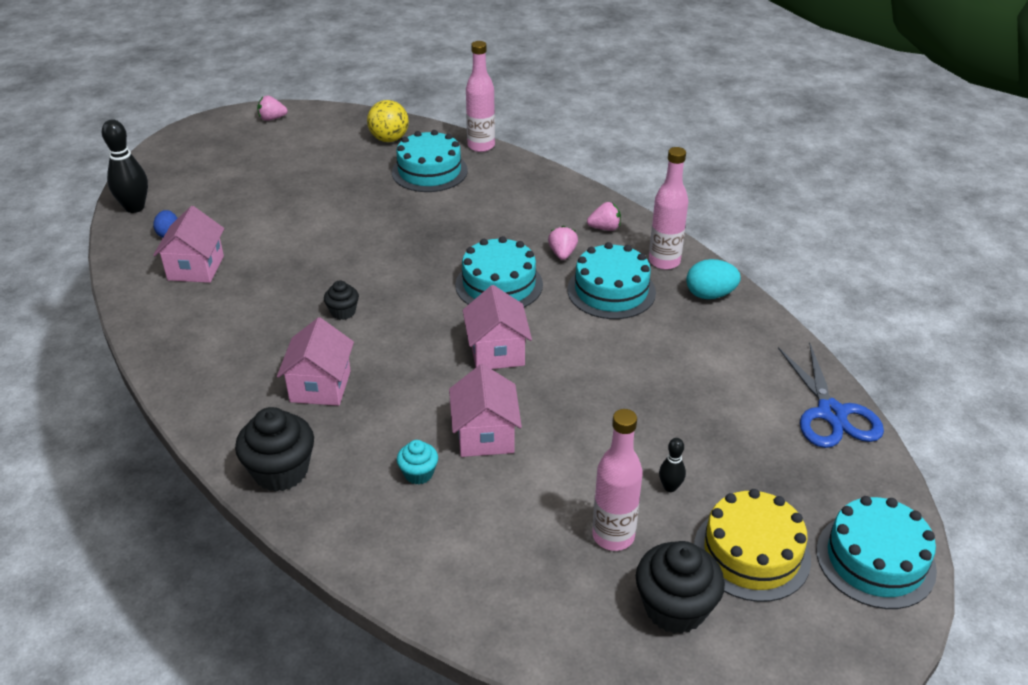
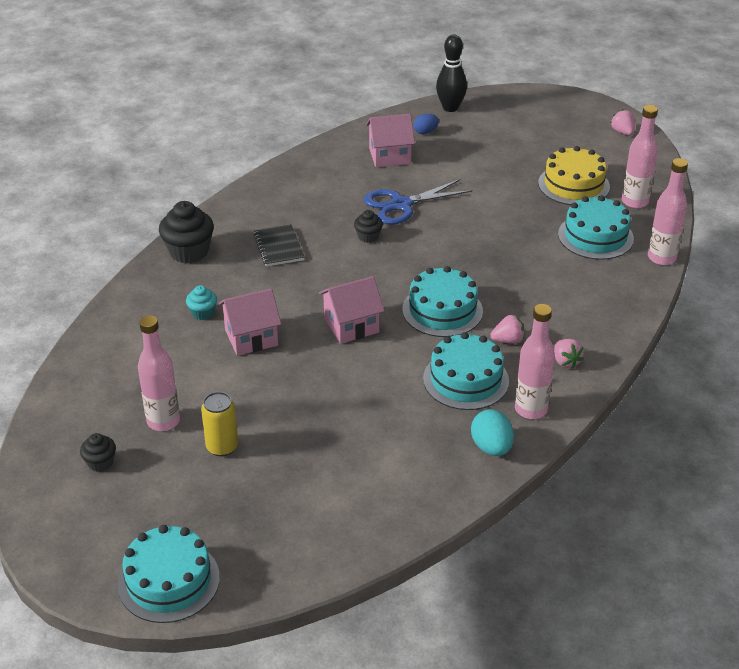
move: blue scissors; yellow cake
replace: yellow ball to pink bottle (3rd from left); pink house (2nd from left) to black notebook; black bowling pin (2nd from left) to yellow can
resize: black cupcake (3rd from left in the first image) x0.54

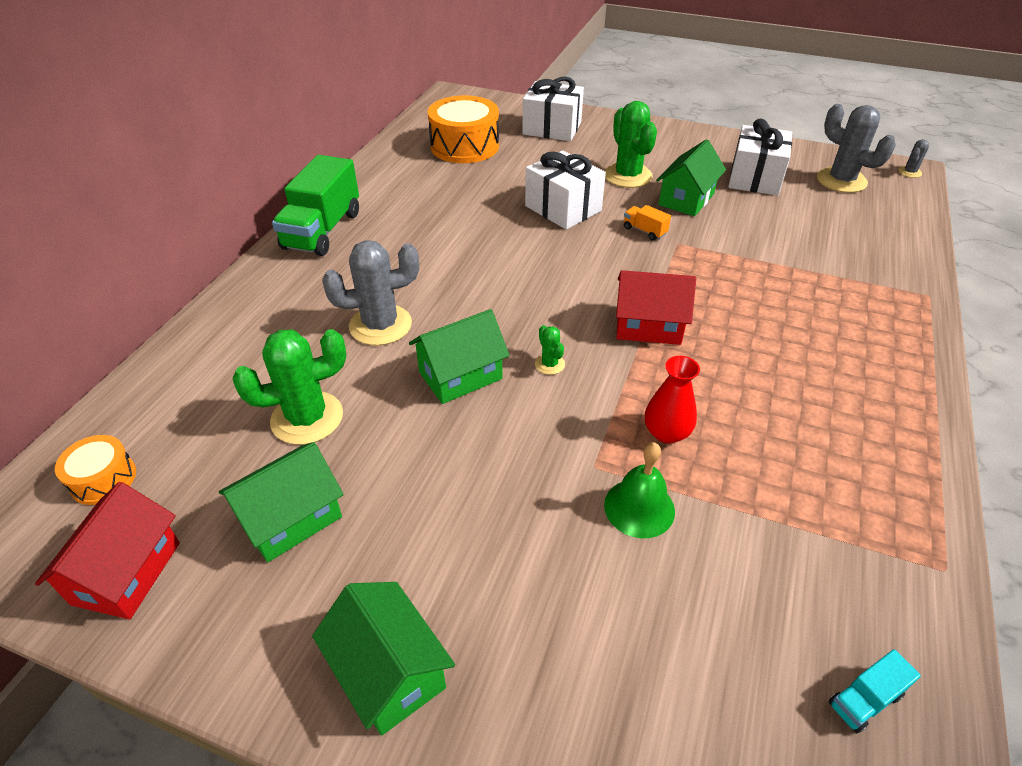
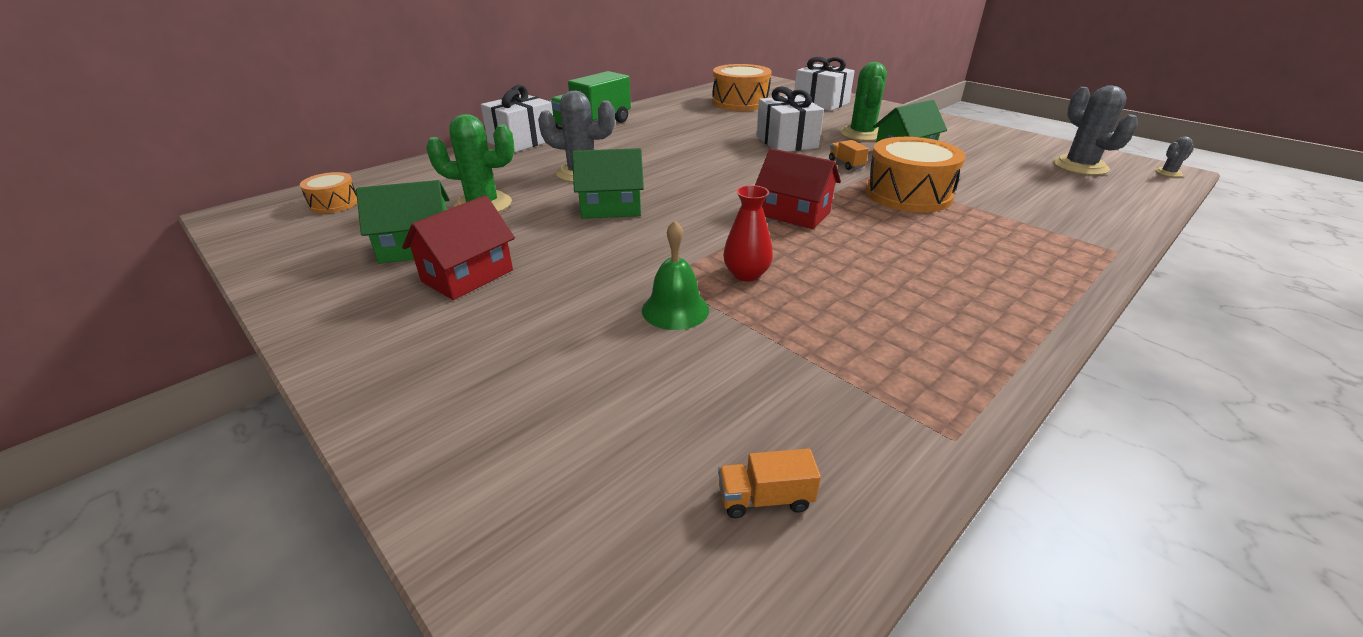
delete: green cactus (2nd from left); green house (2nd from left)
insert: orange drum (3rd from left)
move: white gift (3rd from left in the first image) to white gift (1st from left); red house (1st from left)
recolor: turquoise truck to orange truck (1st from left)

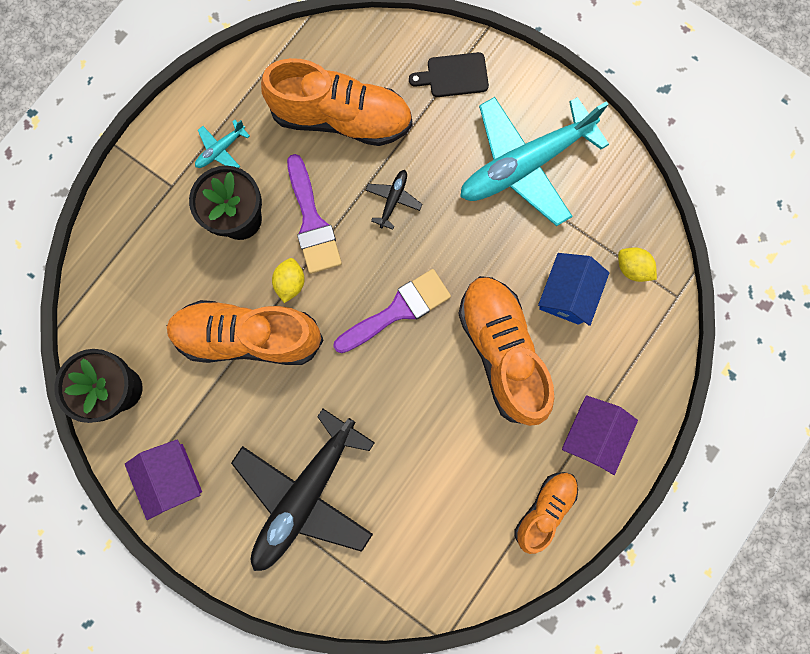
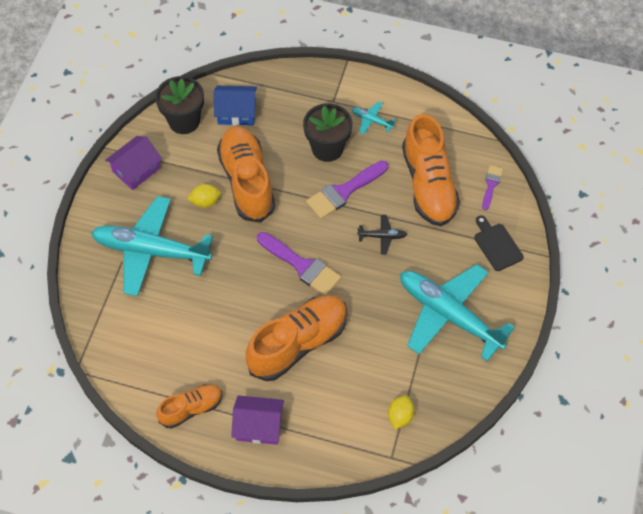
insert: purple brush (3rd from left)
move: blue house; yellow lemon (1st from left)
recolor: black plane (1st from left) to turquoise plane (1st from left)
rotate: orange shoe (4th from left in the first image) 45 degrees counterclockwise

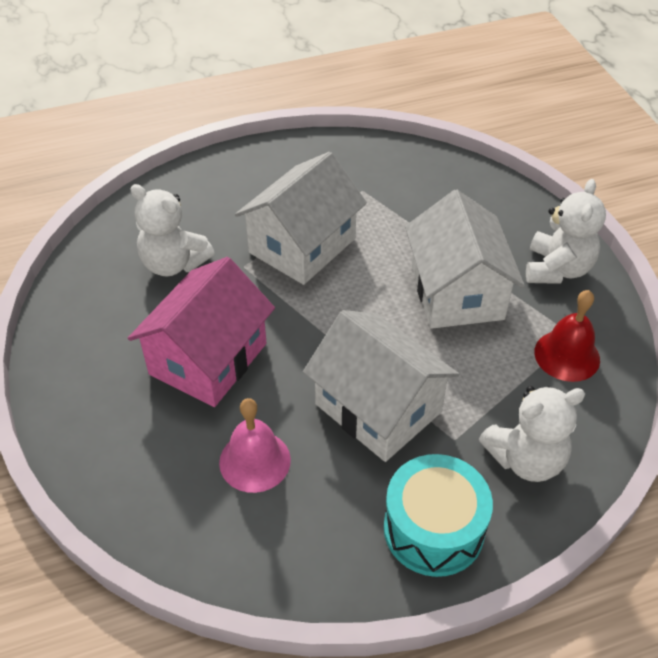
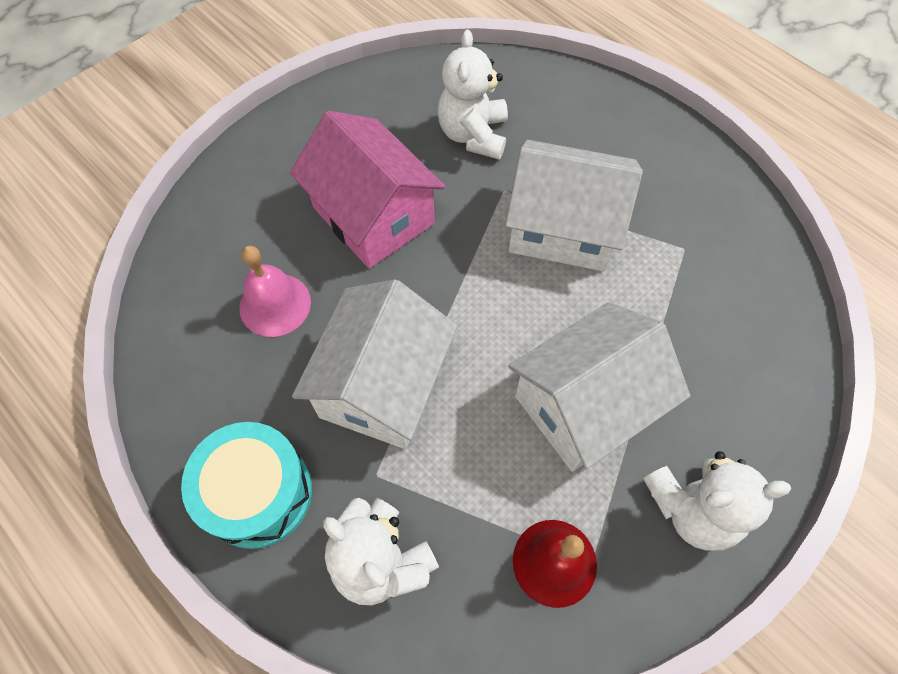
rotate: pink house 45 degrees clockwise

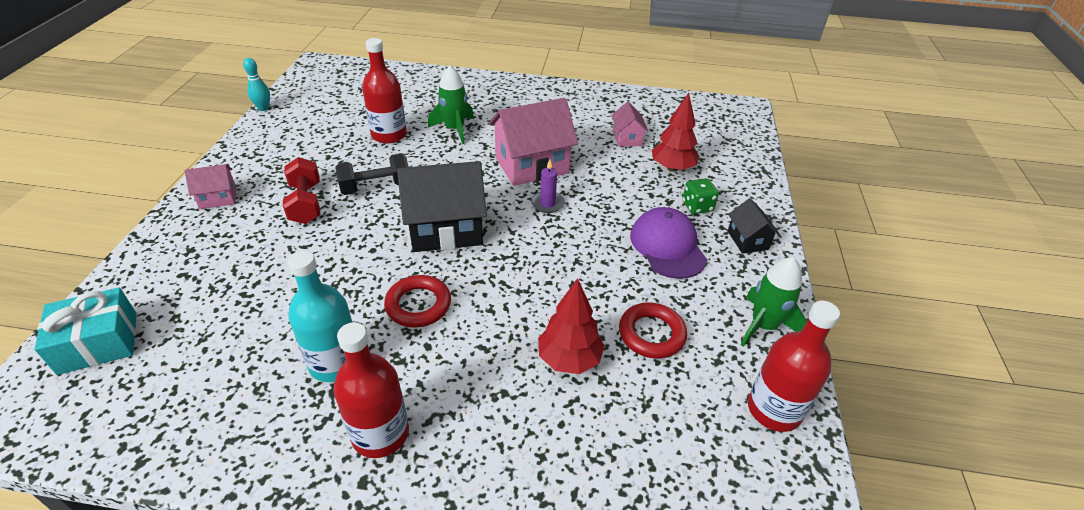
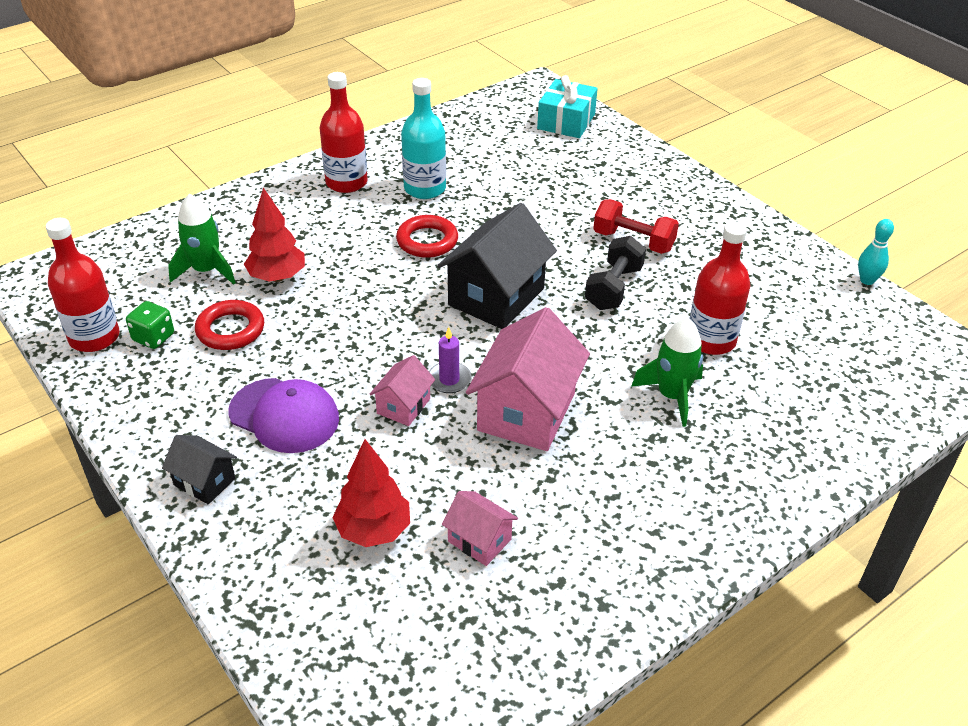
move: pink house (1st from left); green dice; green rocket (2nd from left in the first image) to green rocket (1st from left)

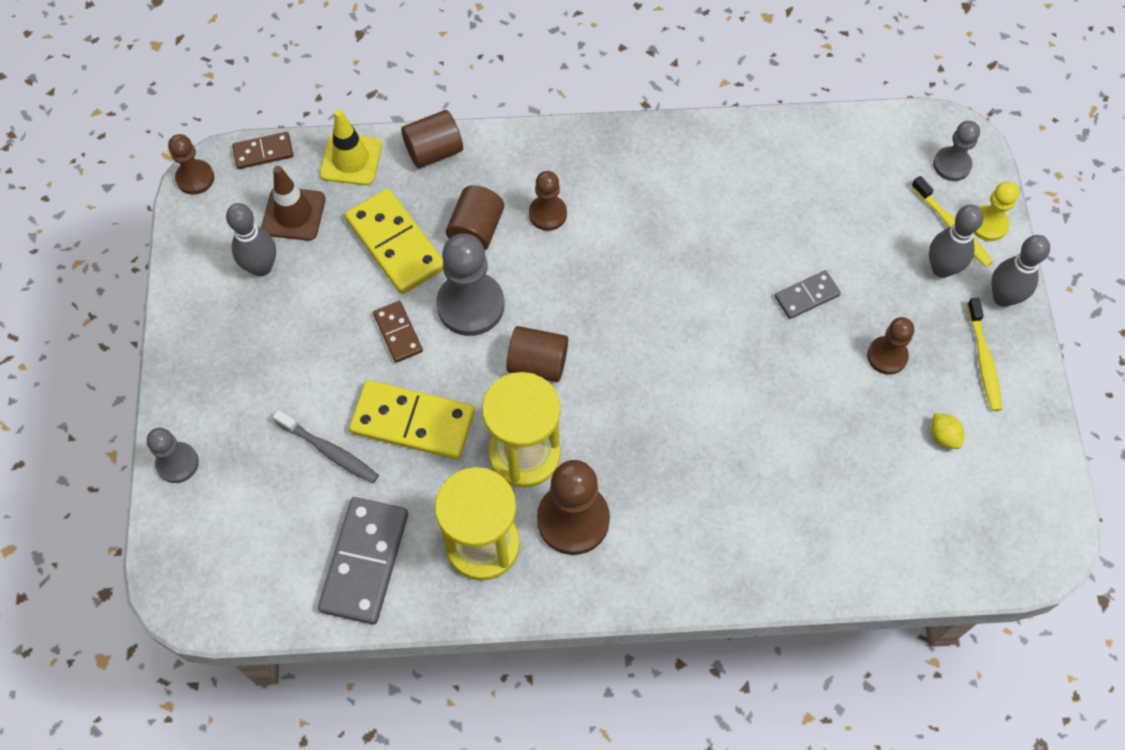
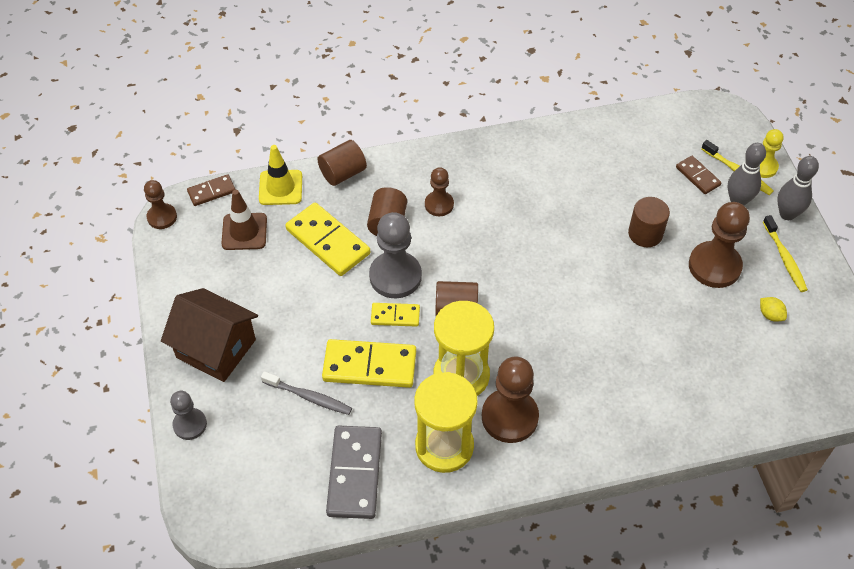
delete: grey pawn (3rd from left); grey bowling pin (1st from left)
insert: brown house; yellow domino (3rd from left)
move: brown domino (2nd from left)
replace: grey domino (2nd from left) to brown cylinder (4th from left)
resize: brown pawn (4th from left) x1.71

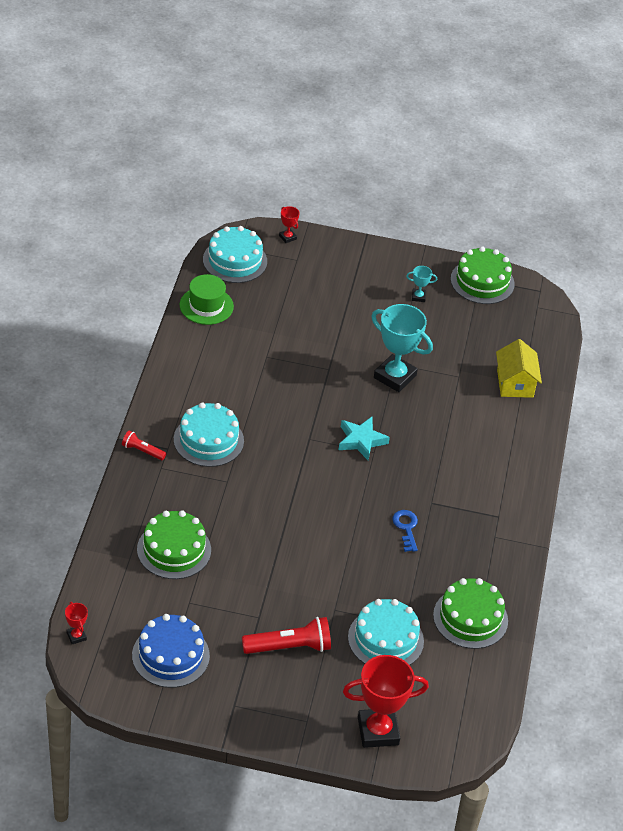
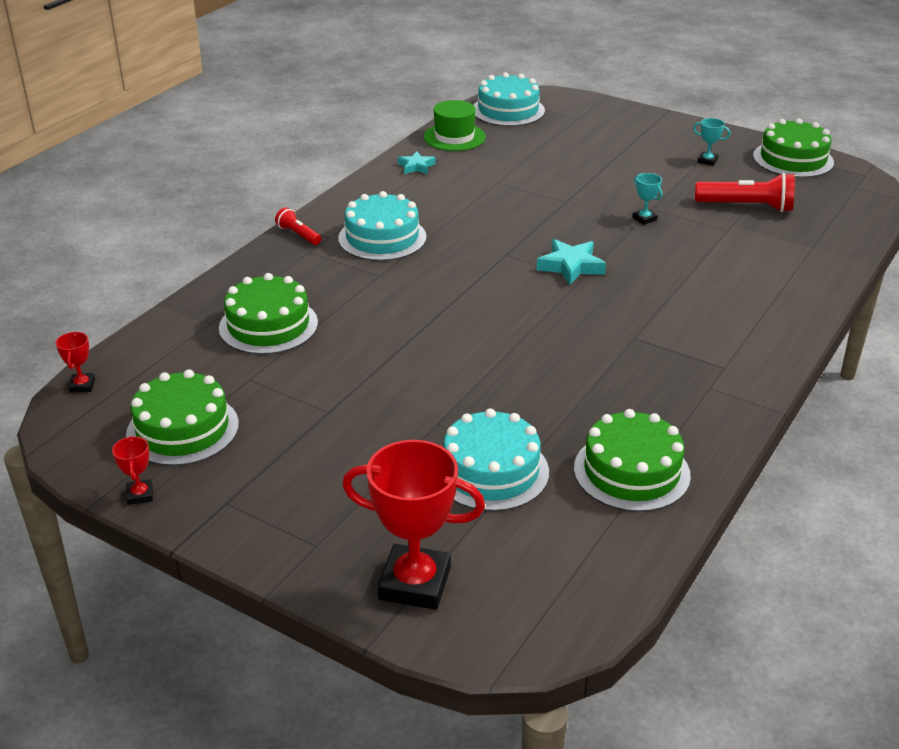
delete: yellow house; blue key
insert: turquoise star (1st from left)
move: red trophy (2nd from left); red flashlight (2nd from left)
recolor: blue cake to green cake (1st from left)
resize: turquoise trophy (1st from left) x0.44

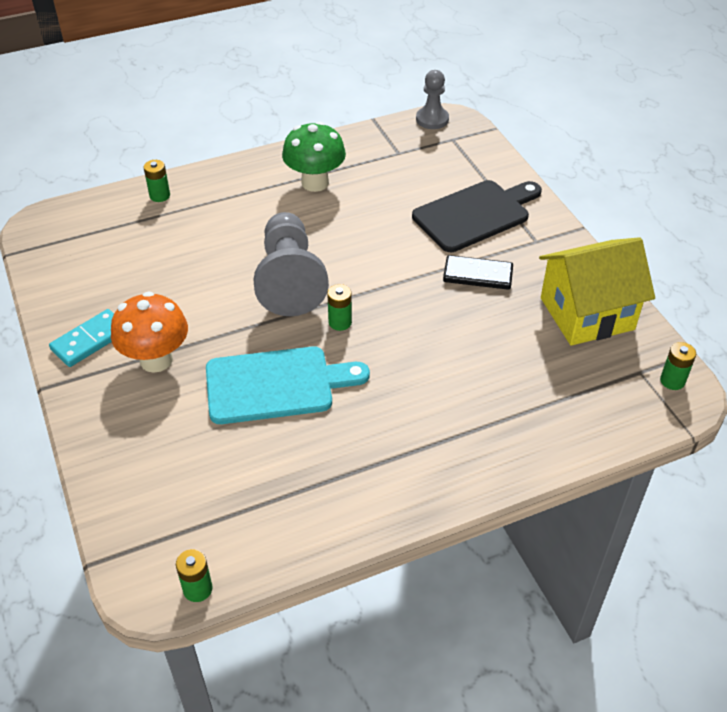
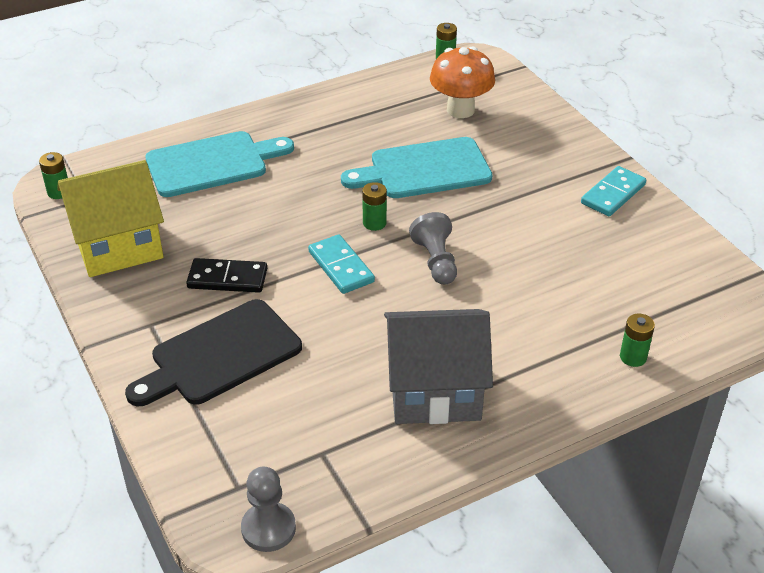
insert: turquoise cutting board (1st from left); turquoise domino (1st from left)
move: orange mushroom
replace: green mushroom to grey house
resize: grey pawn (1st from left in the first image) x0.56

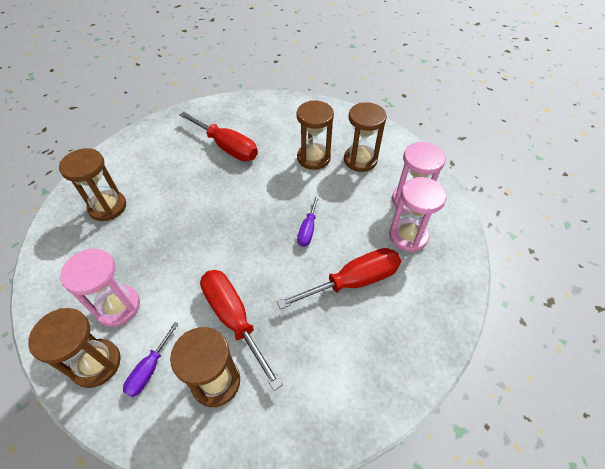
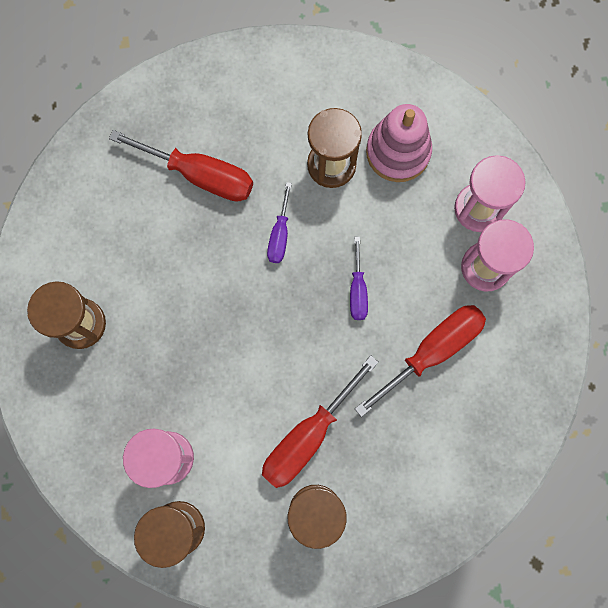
move: purple screwdriver (1st from left)
replace: brown hourglass (5th from left) to pink stacking toy
rotate: red screwdriver (2nd from left) 90 degrees counterclockwise

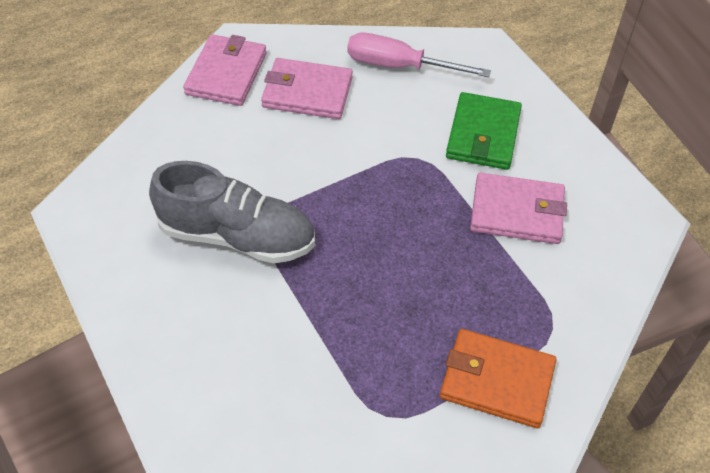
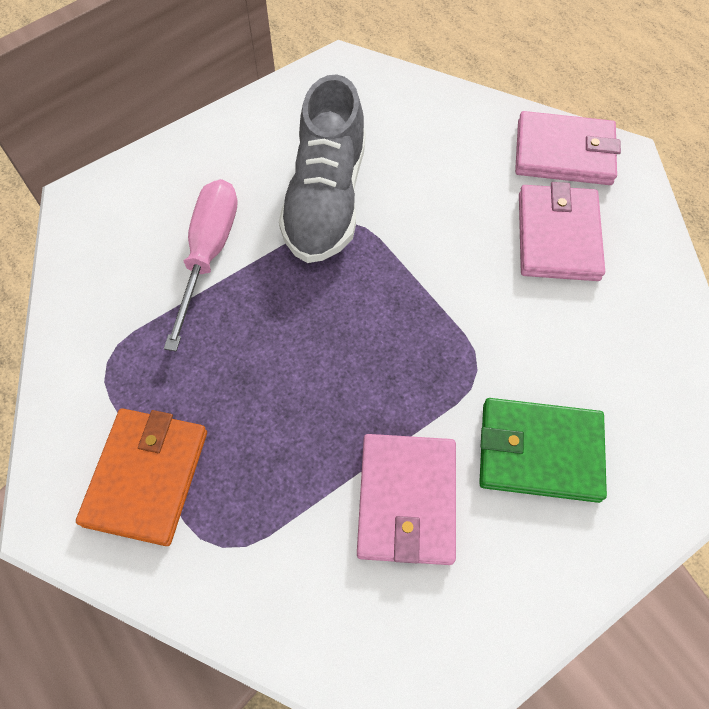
move: pink screwdriver

